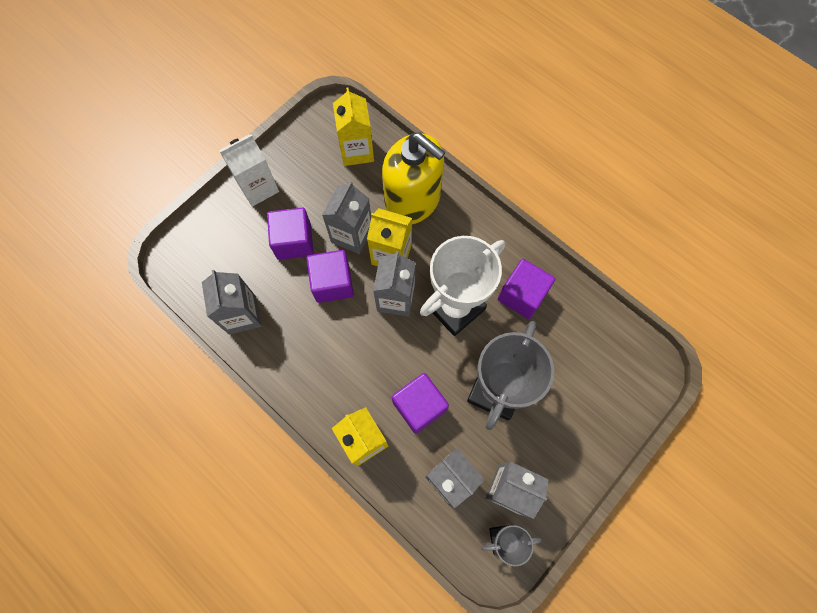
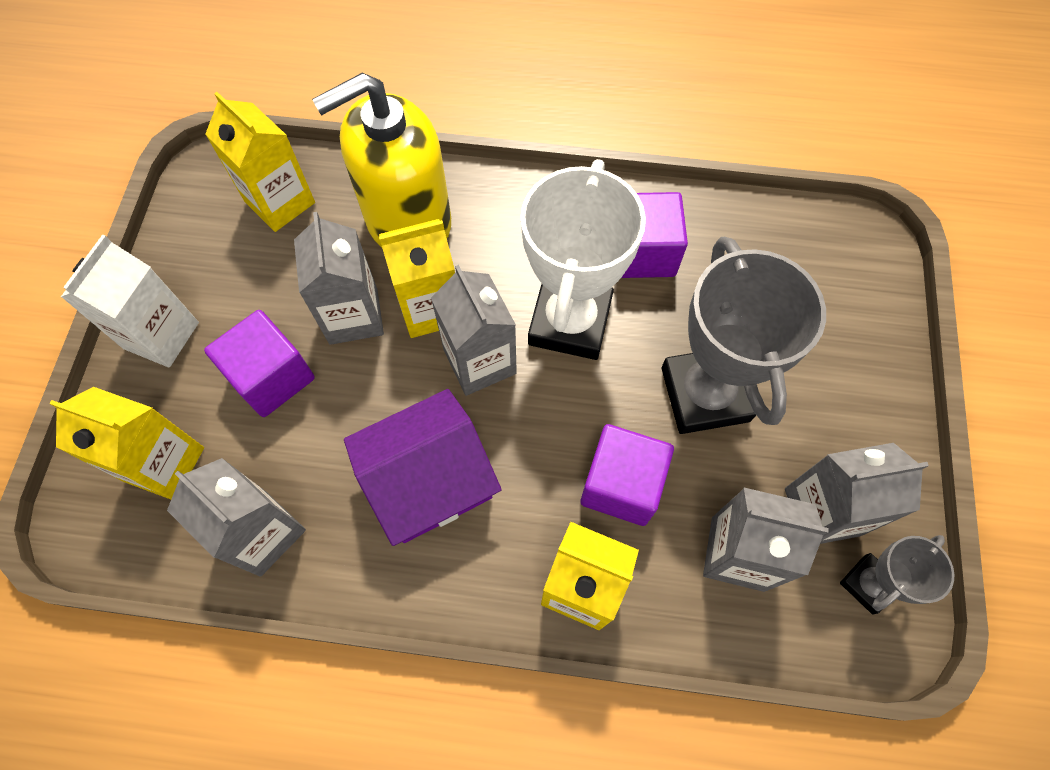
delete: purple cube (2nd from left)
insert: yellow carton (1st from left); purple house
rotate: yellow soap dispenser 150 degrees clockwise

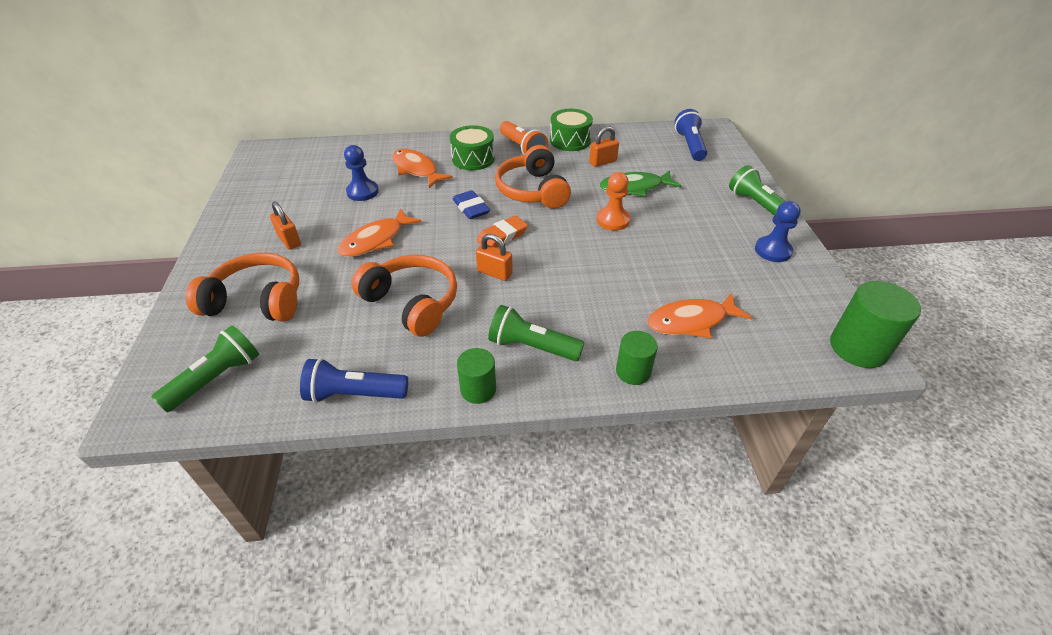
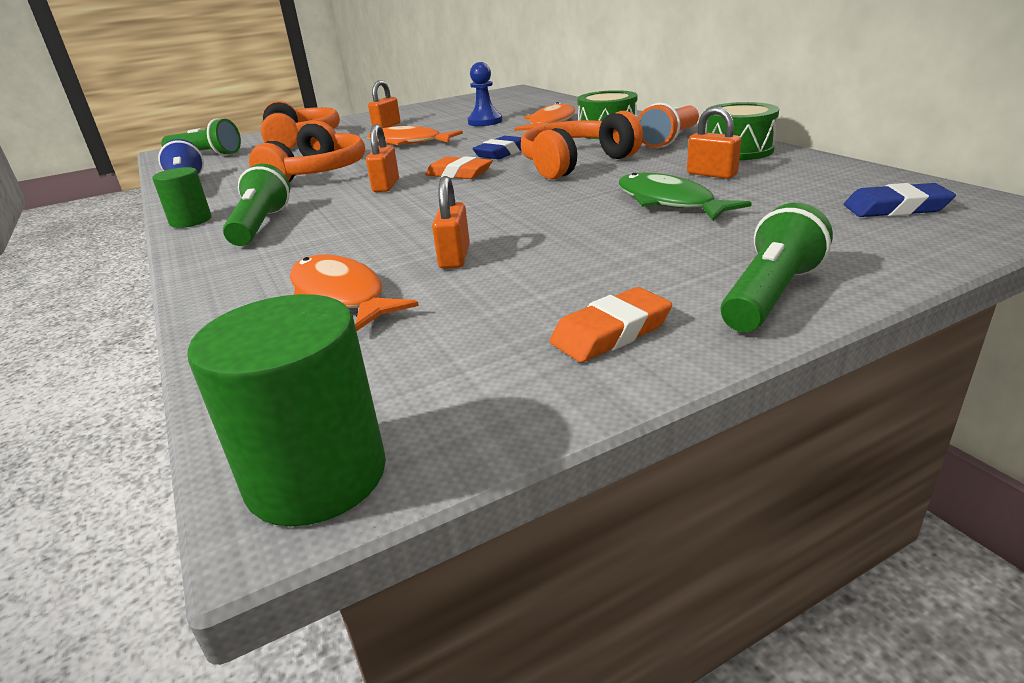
delete: orange pawn; green cylinder (2nd from left)
insert: orange padlock (3rd from left)
replace: blue flashlight (2nd from left) to blue eraser (2nd from left); blue pawn (2nd from left) to orange eraser (2nd from left)

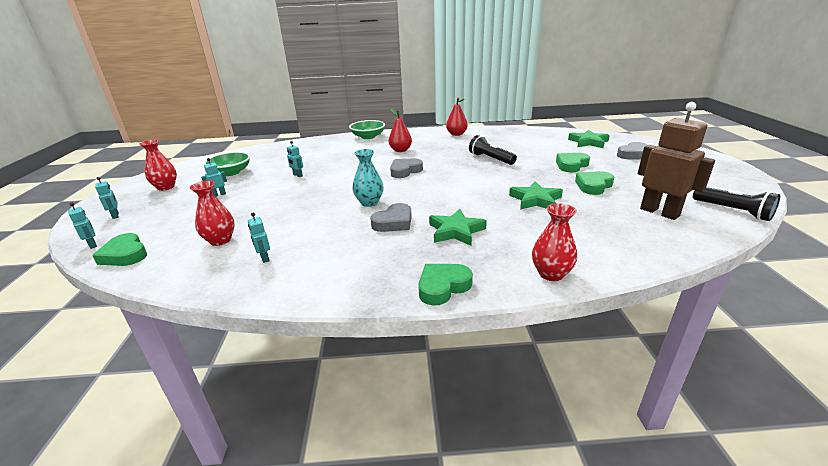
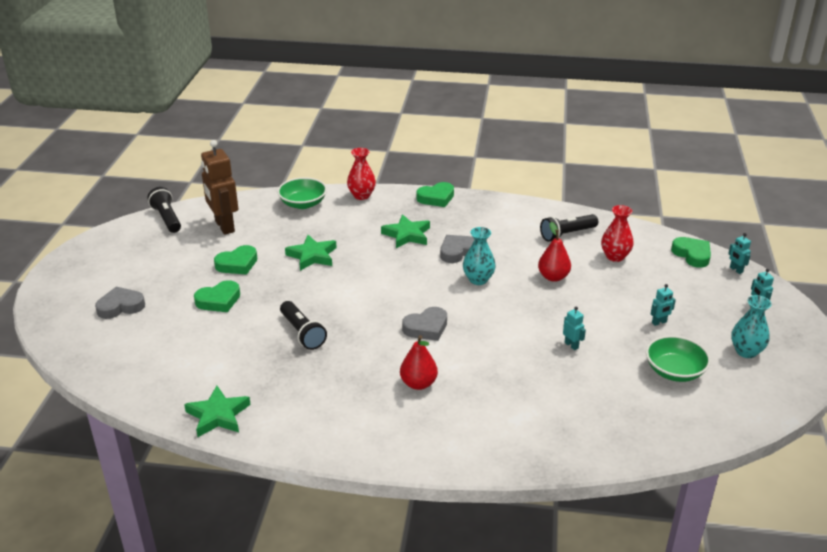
move: red pear (2nd from left); green bowl (2nd from left in the first image) to green bowl (1st from left); green star (3rd from left in the first image) to green star (1st from left)
replace: turquoise robot (4th from left) to black flashlight (3rd from left)
recolor: red vase (1st from left) to turquoise vase (2nd from left)

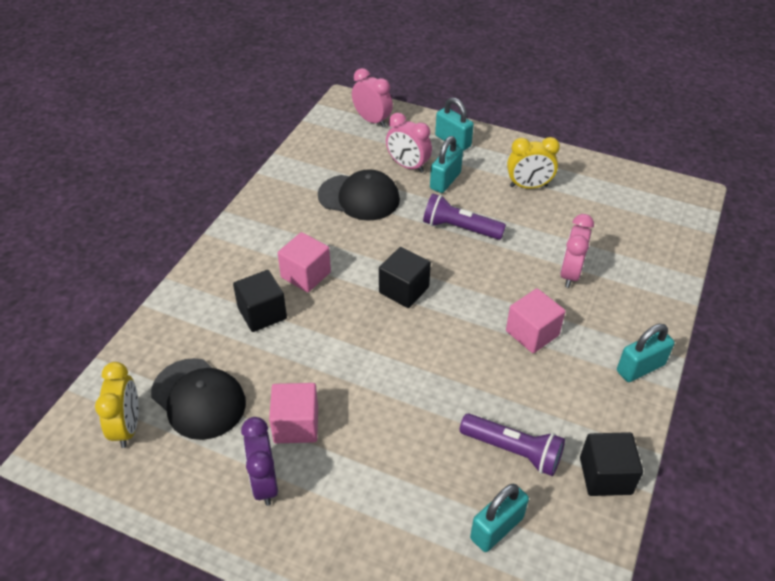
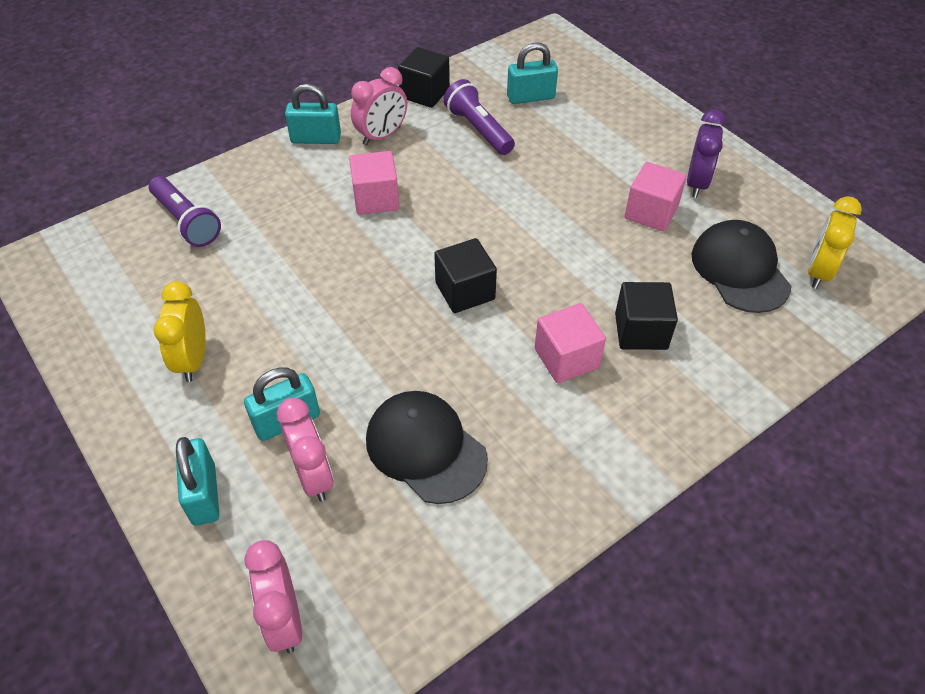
move: purple flashlight (1st from left); pink clock (3rd from left)
rotate: yellow clock (2nd from left in the first image) 120 degrees counterclockwise

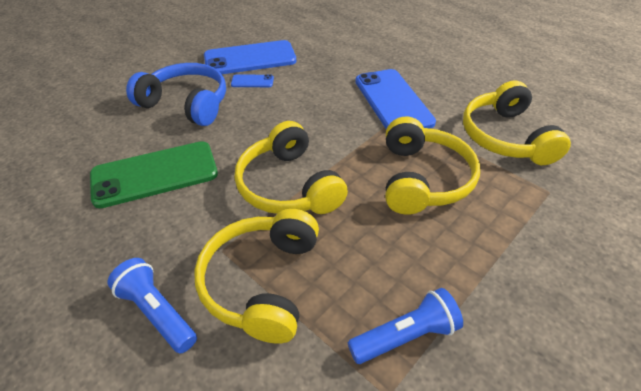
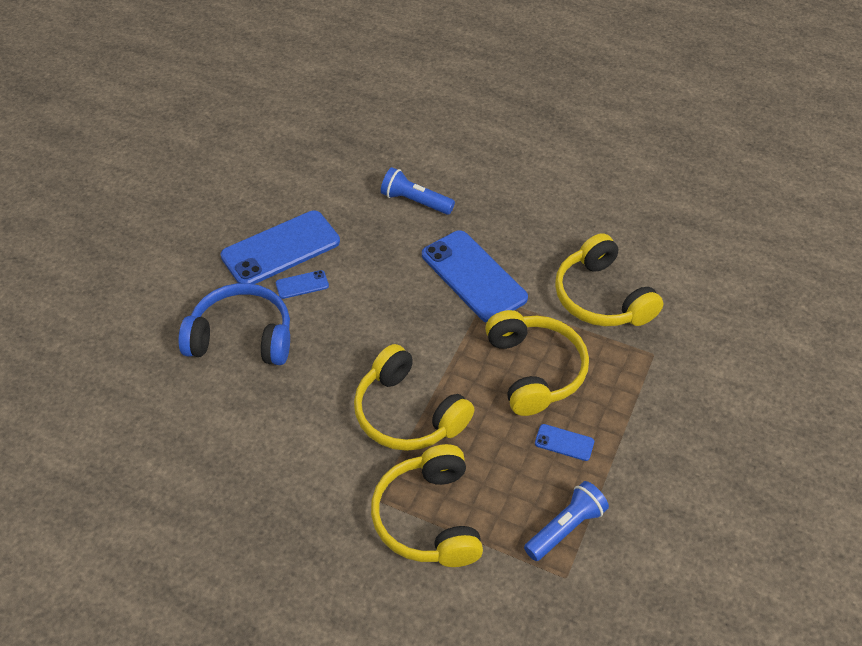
delete: green phone
insert: blue phone (4th from left)
move: blue flashlight (1st from left)

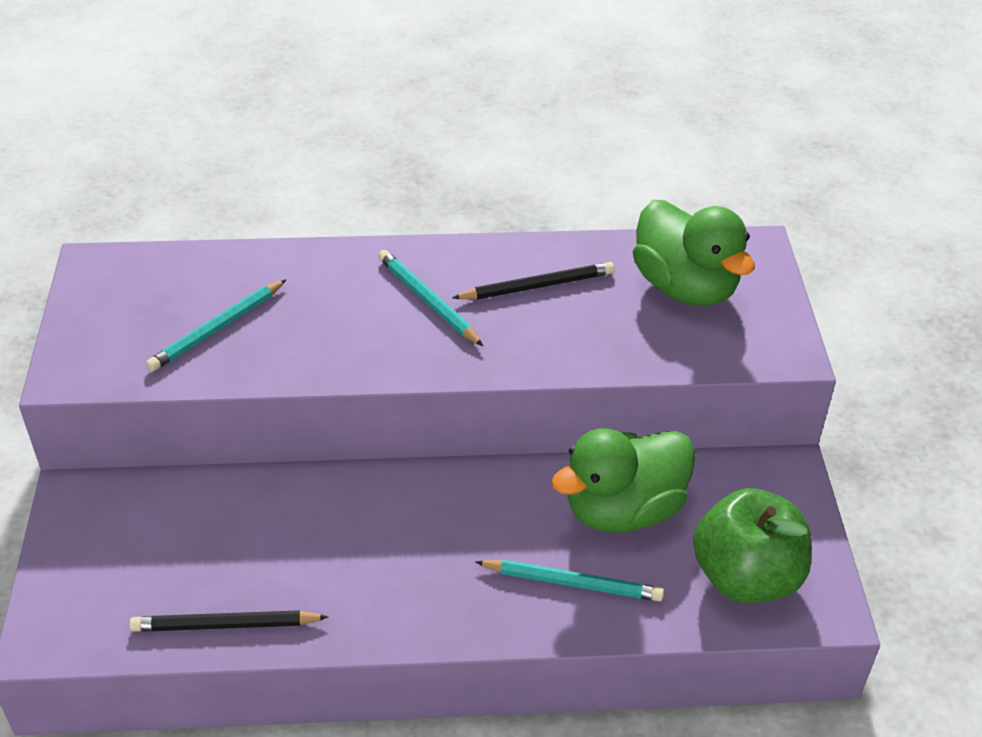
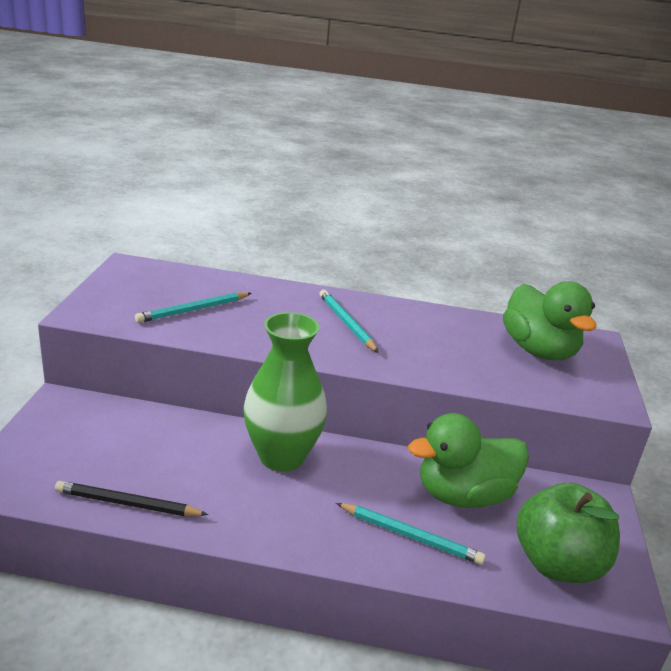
delete: black pencil (2nd from left)
insert: green vase

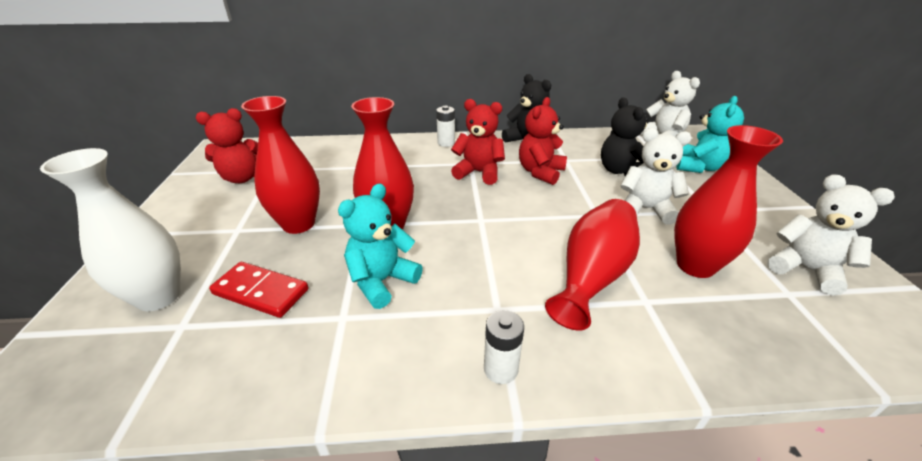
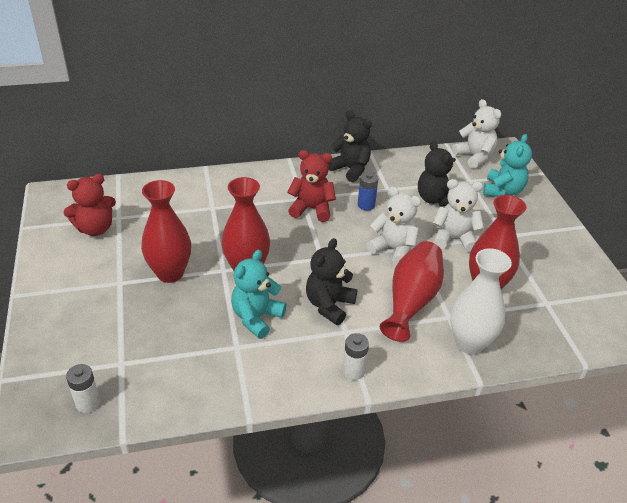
delete: red domino
insert: black teddy bear (1st from left)
move: white battery (1st from left); white vase; white teddy bear (3rd from left in the first image) to white teddy bear (1st from left)
replace: red teddy bear (3rd from left) to blue battery

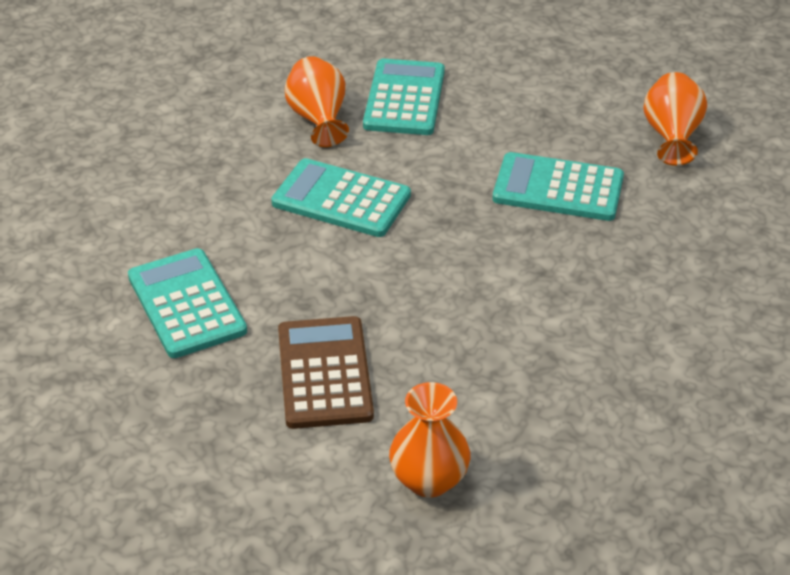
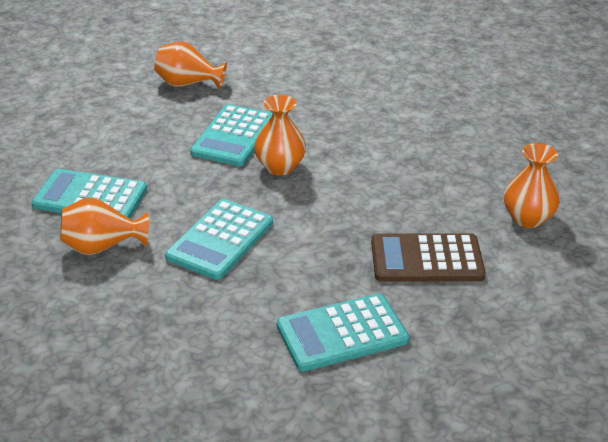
insert: orange vase (3rd from left)

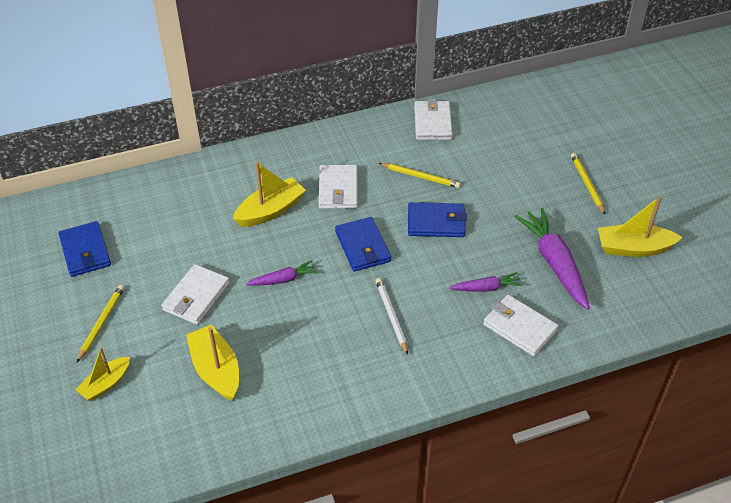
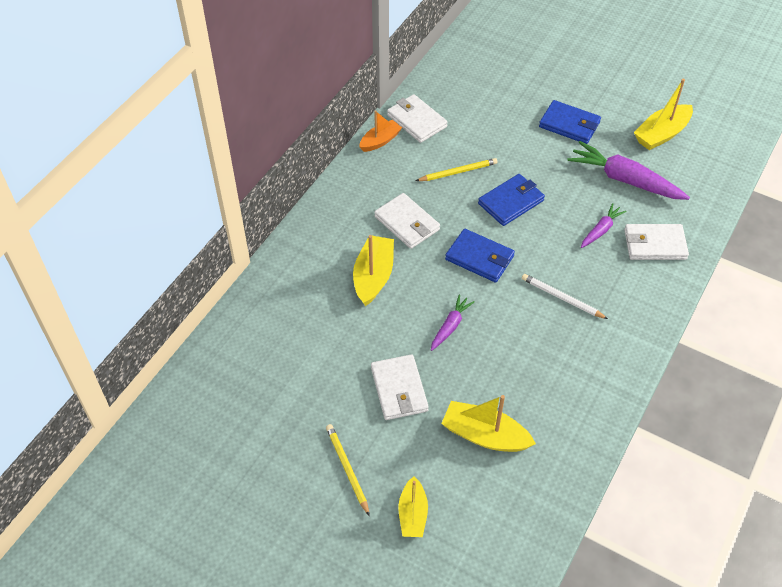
delete: yellow pencil (3rd from left)
insert: orange boat
move: blue wallet (1st from left in the first image) to blue wallet (3rd from left)

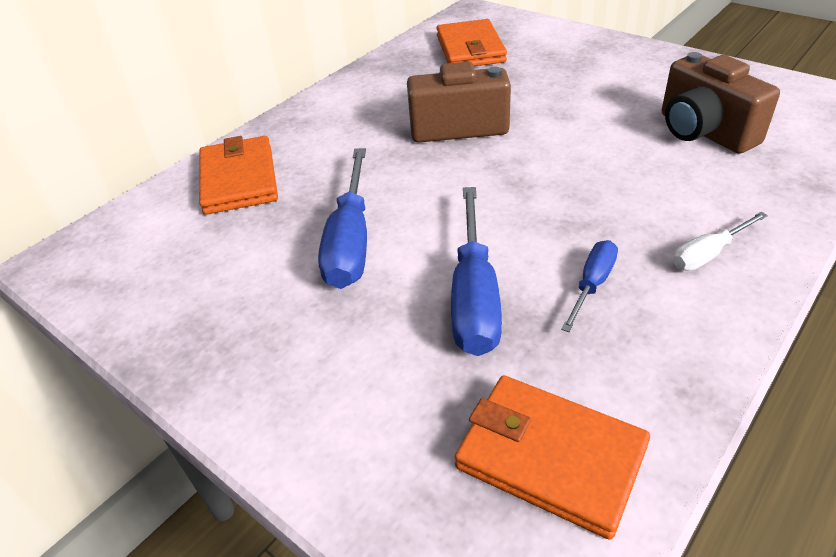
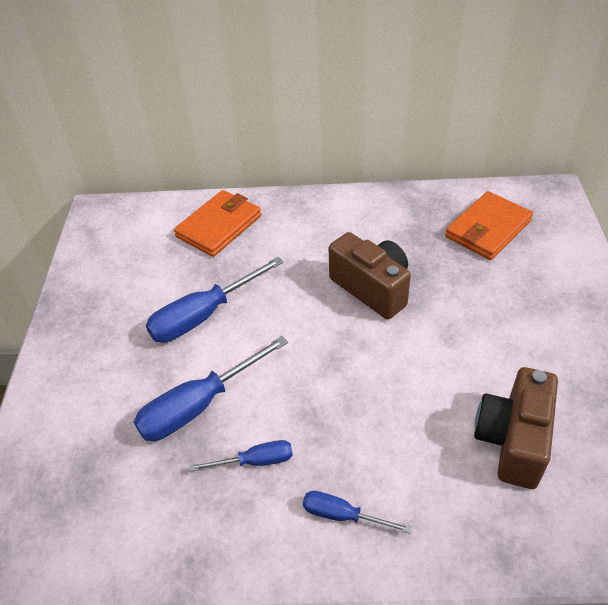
delete: orange wallet (3rd from left)
recolor: white screwdriver to blue screwdriver (4th from left)

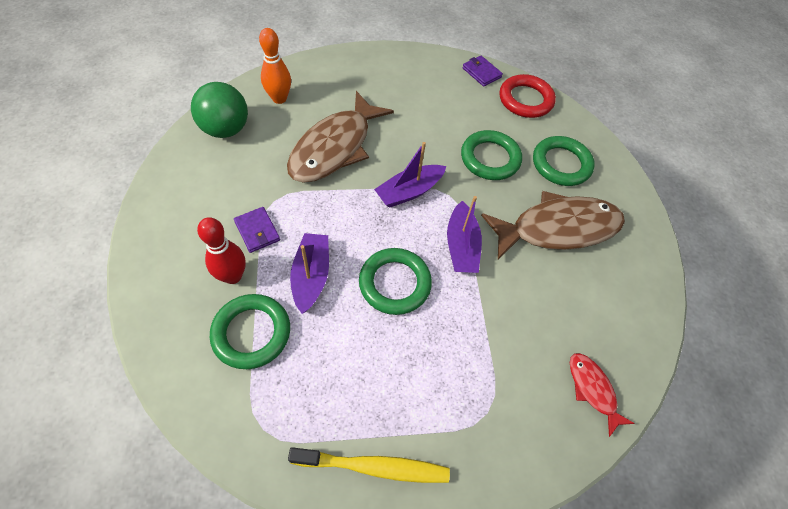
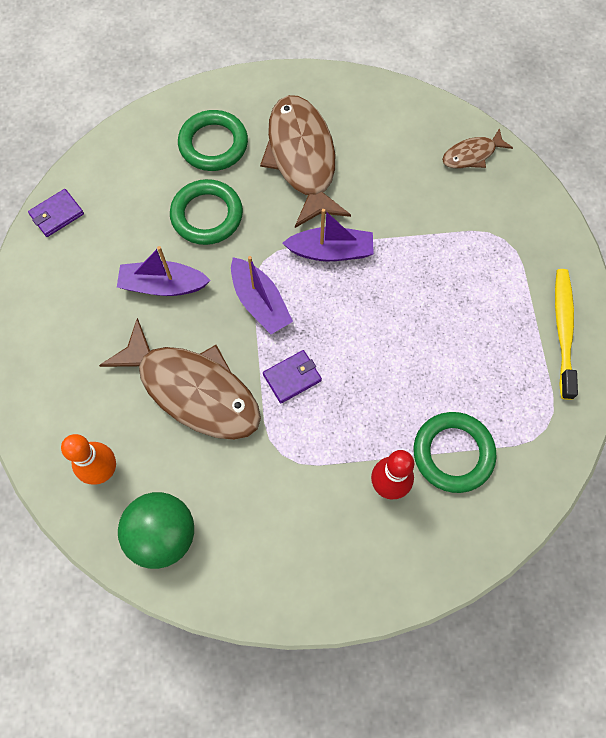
delete: red ring; green ring (2nd from left)
move: purple wallet (1st from left in the first image) to purple wallet (2nd from left); purple boat (1st from left)
recolor: red fish to brown fish (3rd from left)

